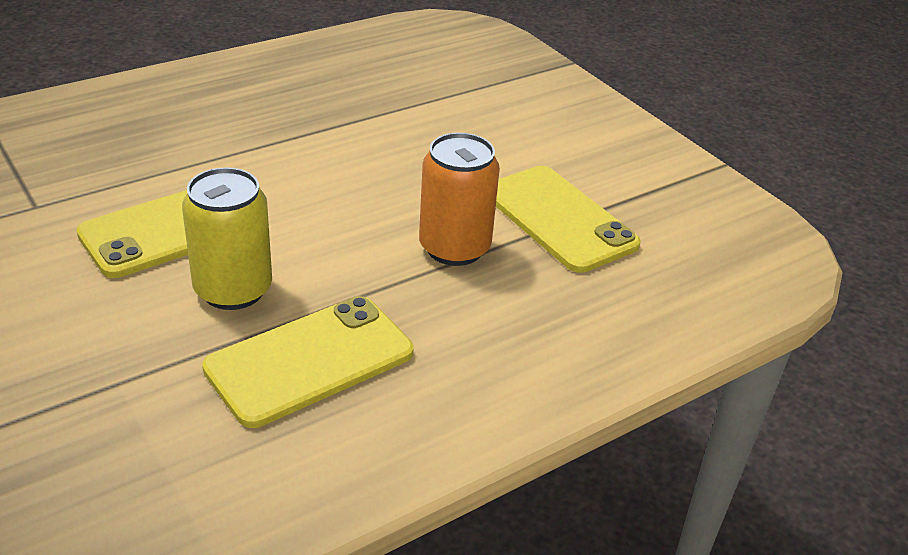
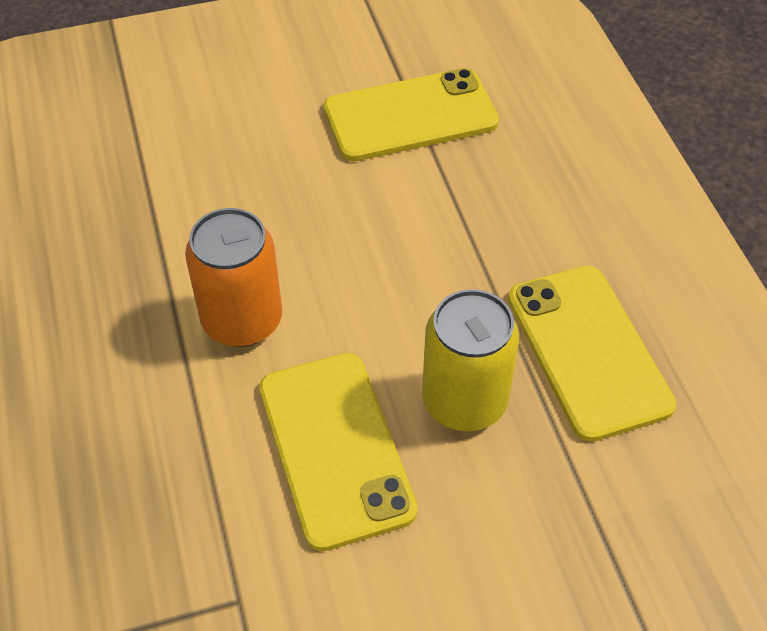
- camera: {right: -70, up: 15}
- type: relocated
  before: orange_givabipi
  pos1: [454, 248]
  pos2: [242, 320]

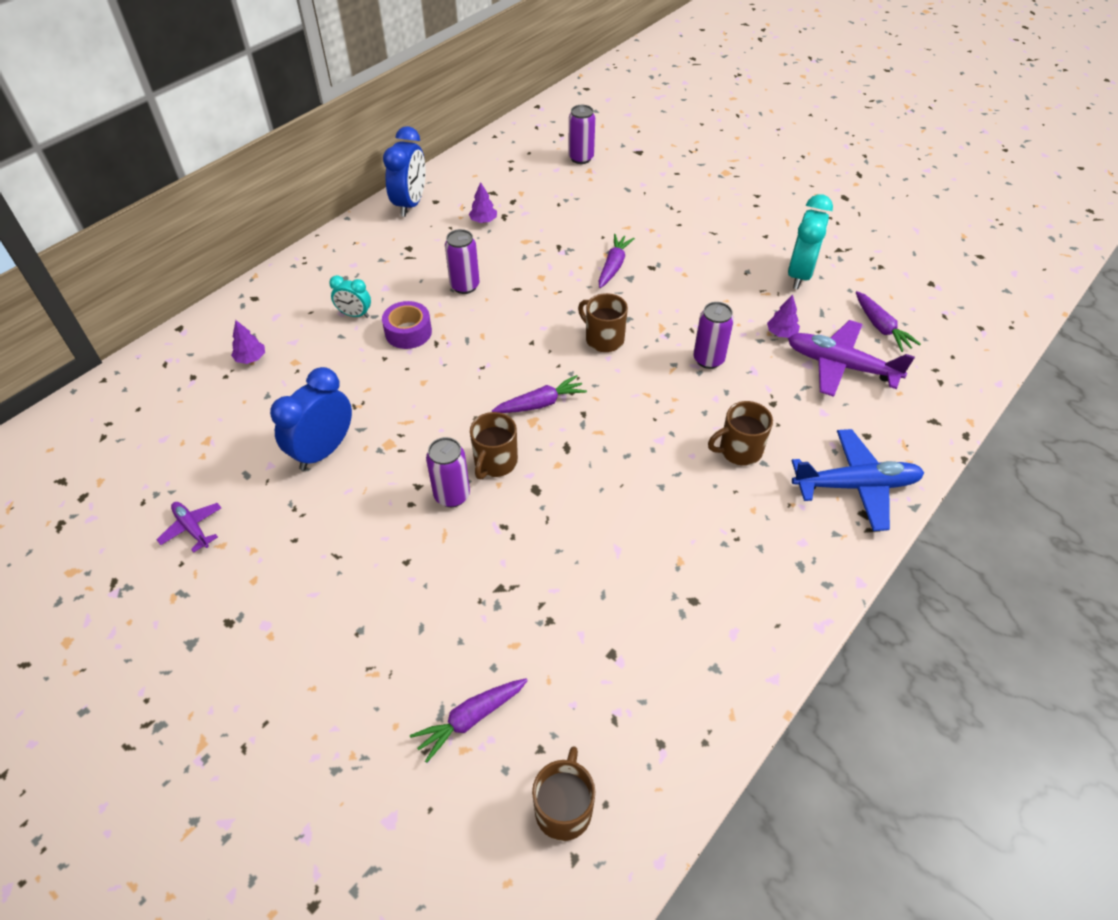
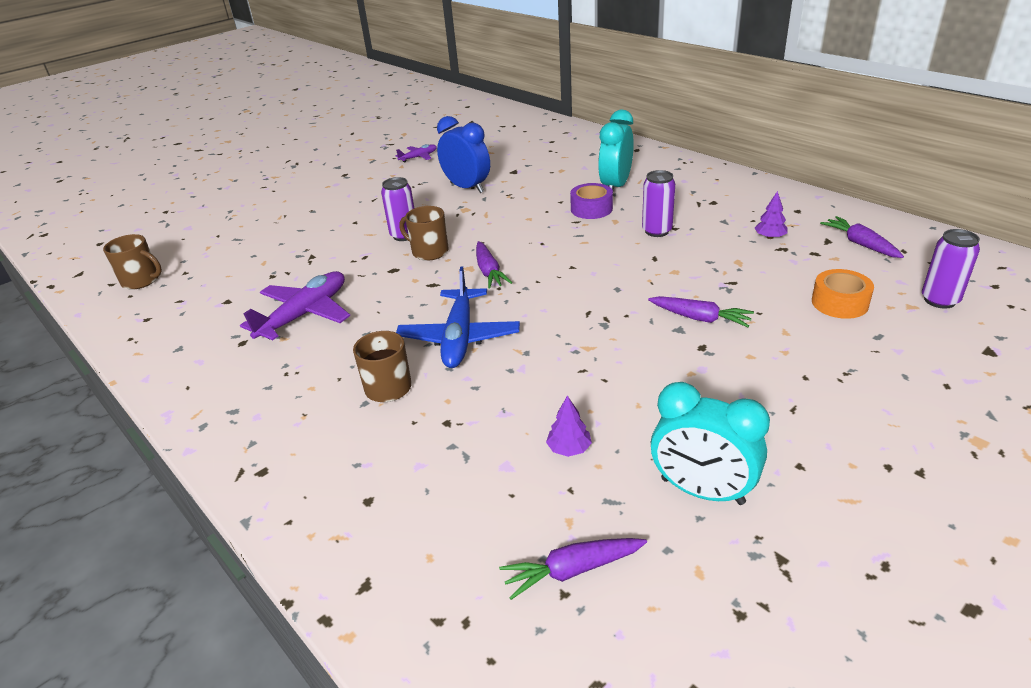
- camera: {right: 100, up: -15}
- type: relocated
  before: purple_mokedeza
  pos1: [840, 366]
  pos2: [305, 314]
- type: relocated
  before: blue_mokedeza
  pos1: [856, 485]
  pos2: [459, 338]
- type: size
  before: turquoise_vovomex
  pos1: [355, 315]
  pos2: [615, 186]
  scale: 1.8
- type: appeared
  after: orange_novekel
  pos2: [839, 303]
- type: relocated
  before: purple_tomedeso
  pos1: [470, 719]
  pos2: [860, 244]
- type: missing
  before: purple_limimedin
  pos1: [251, 358]
- type: missing
  before: blue_vovomex
  pos1: [410, 204]
- type: missing
  before: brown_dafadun
  pos1: [603, 339]
- type: missing
  before: purple_givabipi
  pos1: [708, 359]

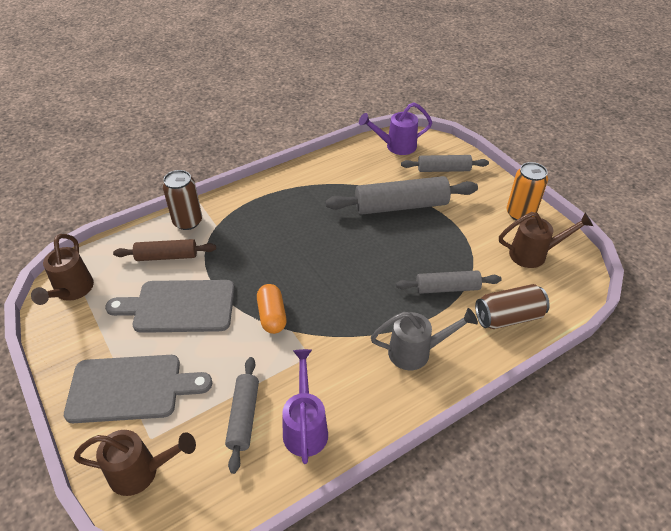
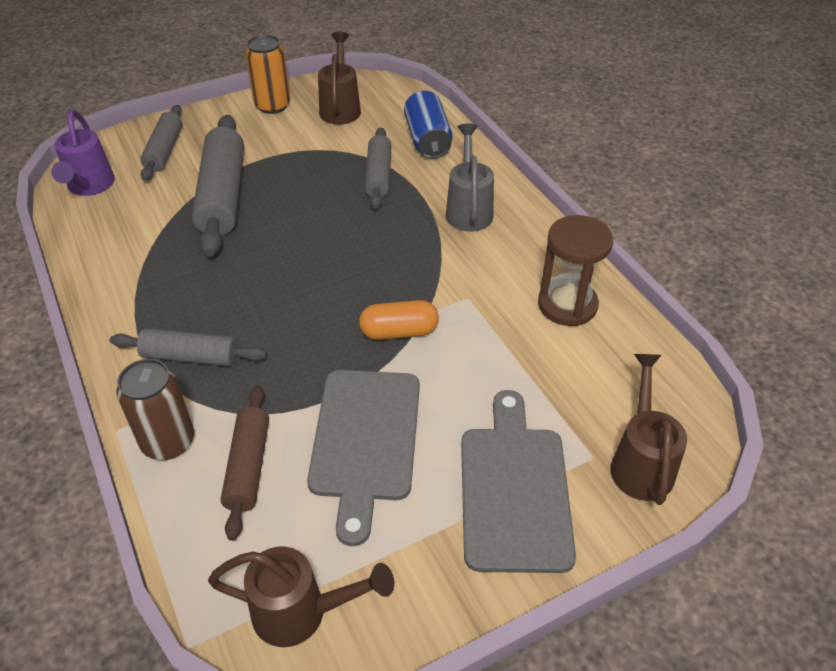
- camera: {right: -85, up: 0}
- type: relocated
  before: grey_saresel
  pos1: [244, 417]
  pos2: [190, 356]
- type: colour
  before: brown_givabipi
  after: blue_givabipi
  pos1: [508, 317]
  pos2: [427, 140]
- type: exchanged
  before: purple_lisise
  after: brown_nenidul
  pos1: [305, 426]
  pos2: [567, 305]

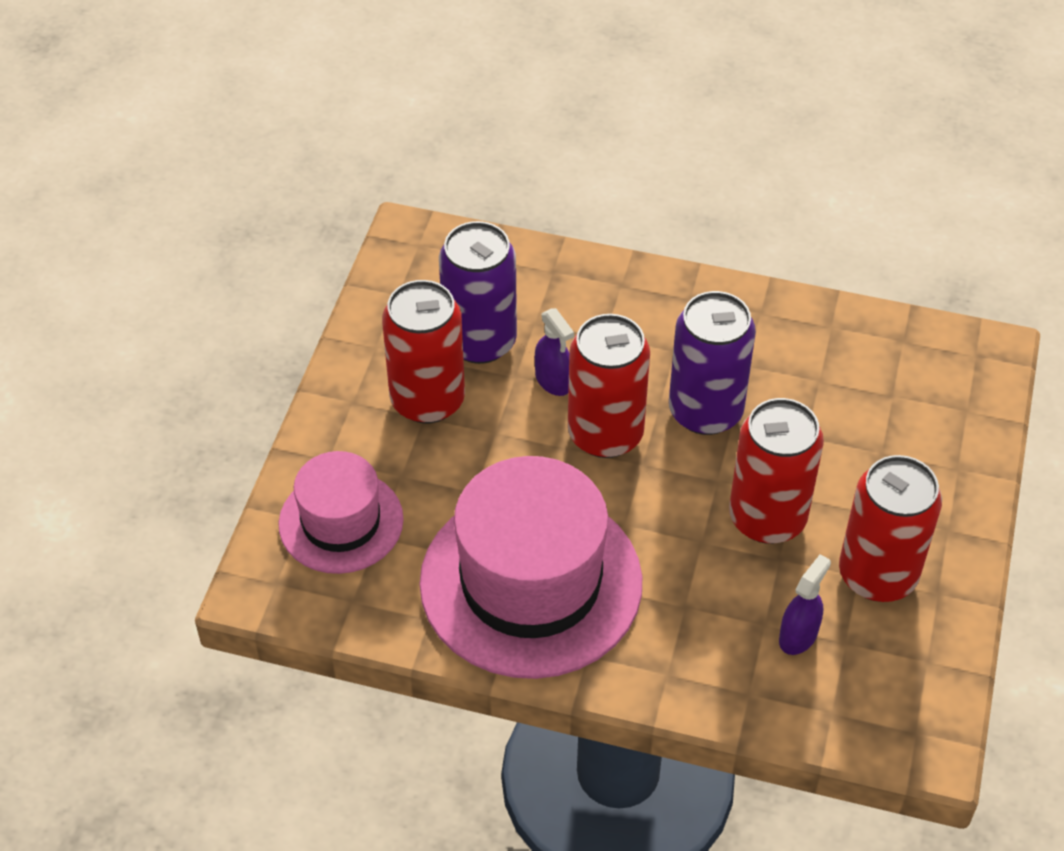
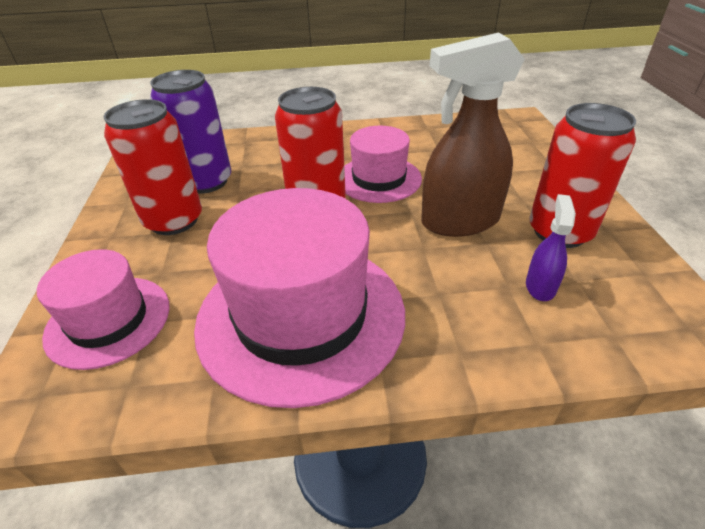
- camera: {right: -20, up: -10}
- type: exchanged
  before: purple_givabipi
  after: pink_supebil
  pos1: [705, 411]
  pos2: [379, 179]
- type: exchanged
  before: red_givabipi
  after: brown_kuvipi
  pos1: [767, 518]
  pos2: [459, 221]
- type: missing
  before: purple_kuvipi
  pos1: [553, 381]

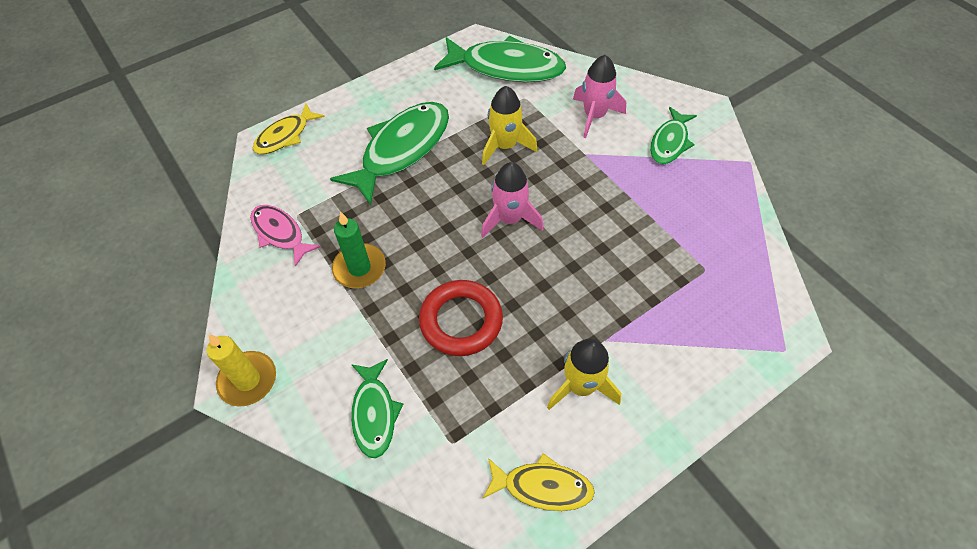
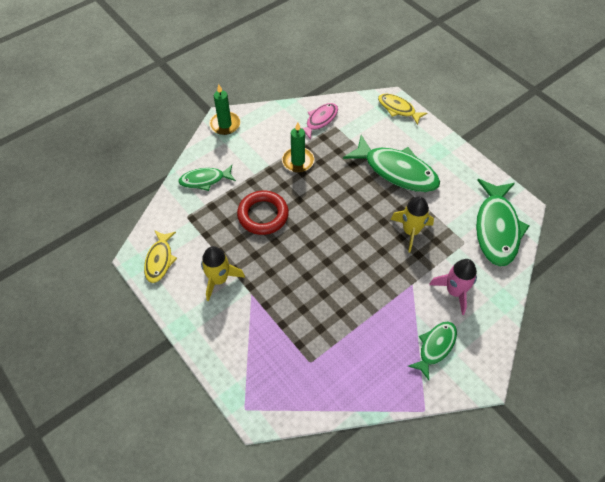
- camera: {right: 85, up: 0}
- type: colour
  before: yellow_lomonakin
  after: green_lomonakin
  pos1: [248, 380]
  pos2: [225, 124]
- type: spun
  before: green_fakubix
  pos1: [669, 142]
  pos2: [435, 347]
  turn: 105
- type: missing
  before: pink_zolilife
  pos1: [510, 219]

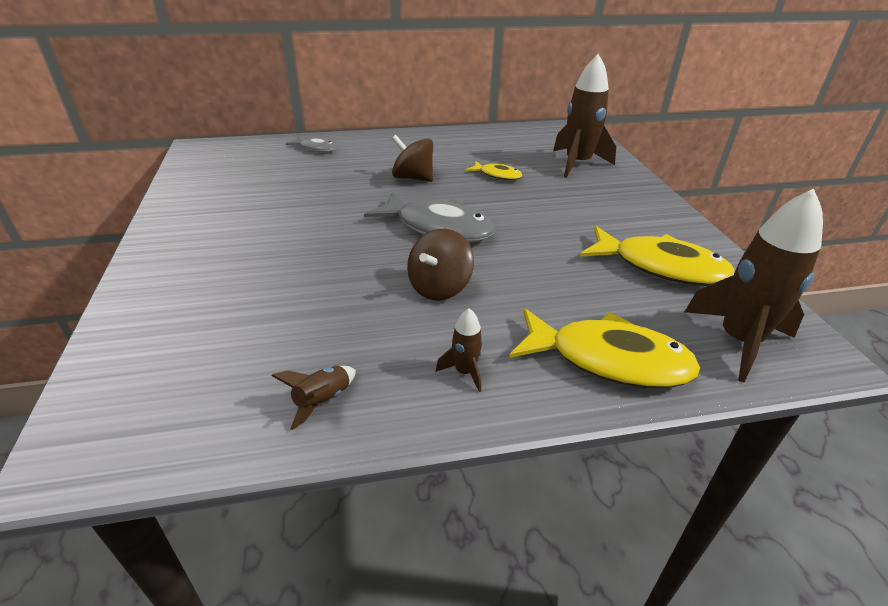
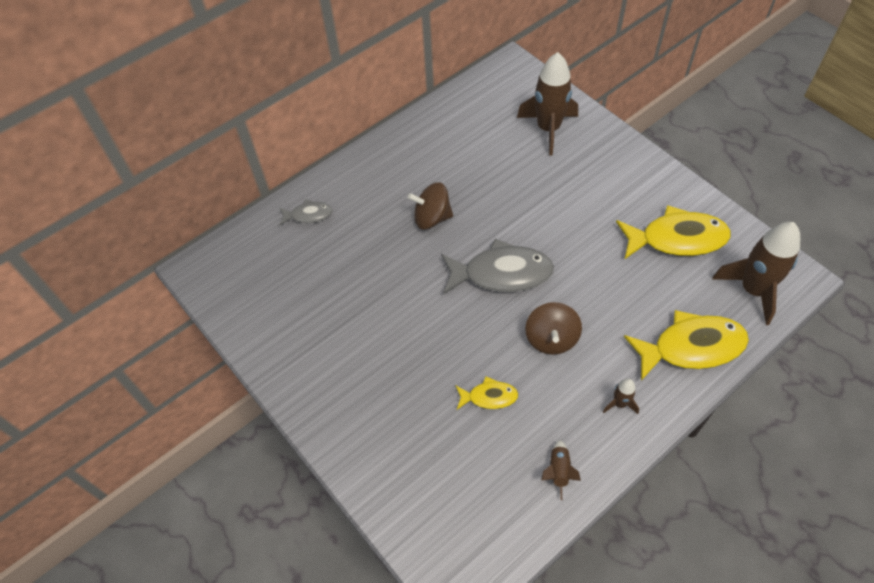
- camera: {right: -25, up: 20}
- type: relocated
  before: yellow_fakubix
  pos1: [497, 175]
  pos2: [489, 397]

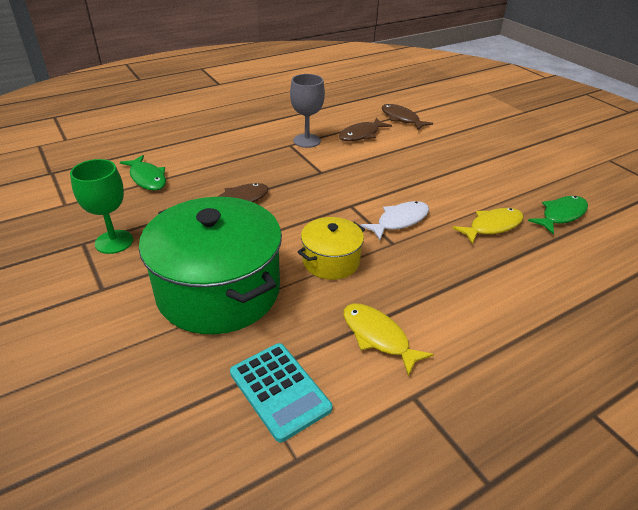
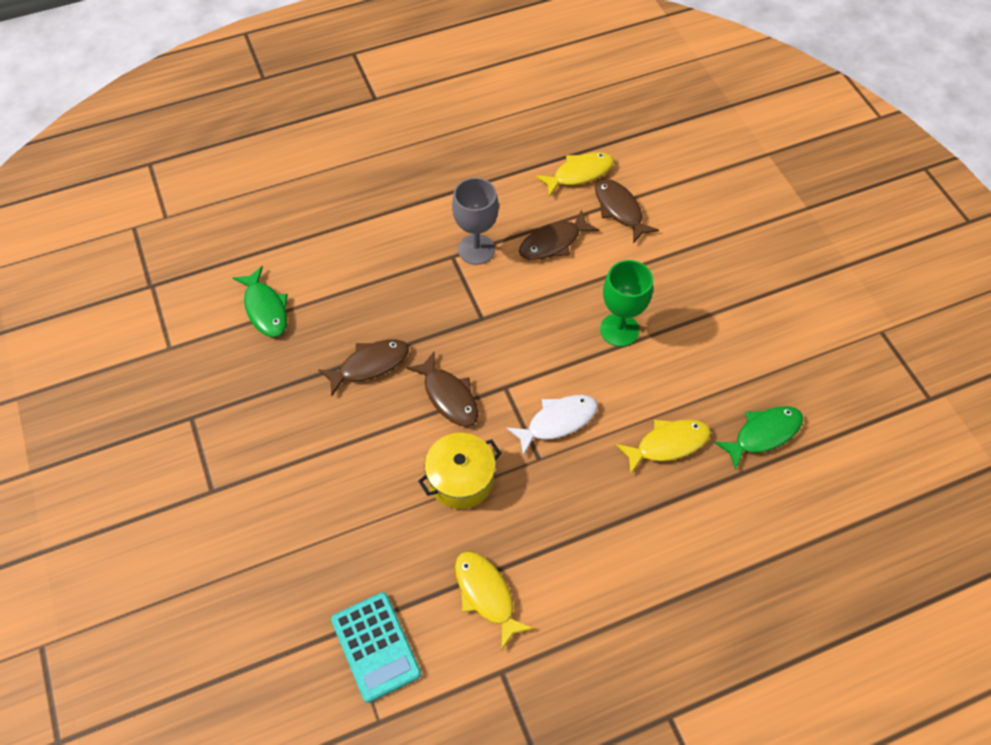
- camera: {right: 10, up: 20}
- type: appeared
  after: brown_fakubix
  pos2: [448, 396]
- type: appeared
  after: yellow_fakubix
  pos2: [579, 174]
- type: relocated
  before: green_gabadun
  pos1: [114, 242]
  pos2: [619, 330]
- type: missing
  before: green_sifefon
  pos1: [218, 290]

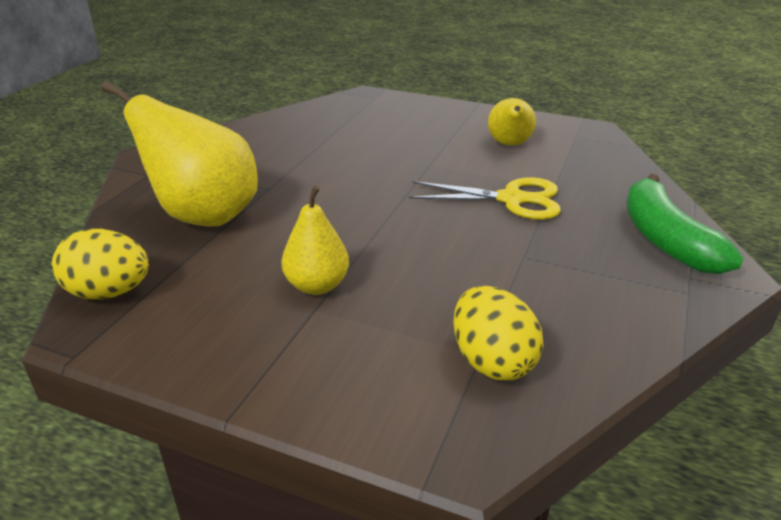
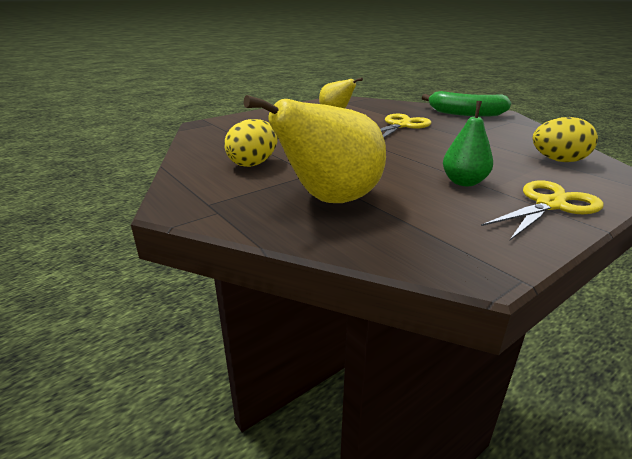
- camera: {right: -60, up: -5}
- type: relocated
  before: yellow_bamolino
  pos1: [109, 292]
  pos2: [253, 163]
- type: colour
  before: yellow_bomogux
  after: green_bomogux
  pos1: [317, 285]
  pos2: [464, 182]
- type: appeared
  after: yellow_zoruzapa
  pos2: [550, 205]

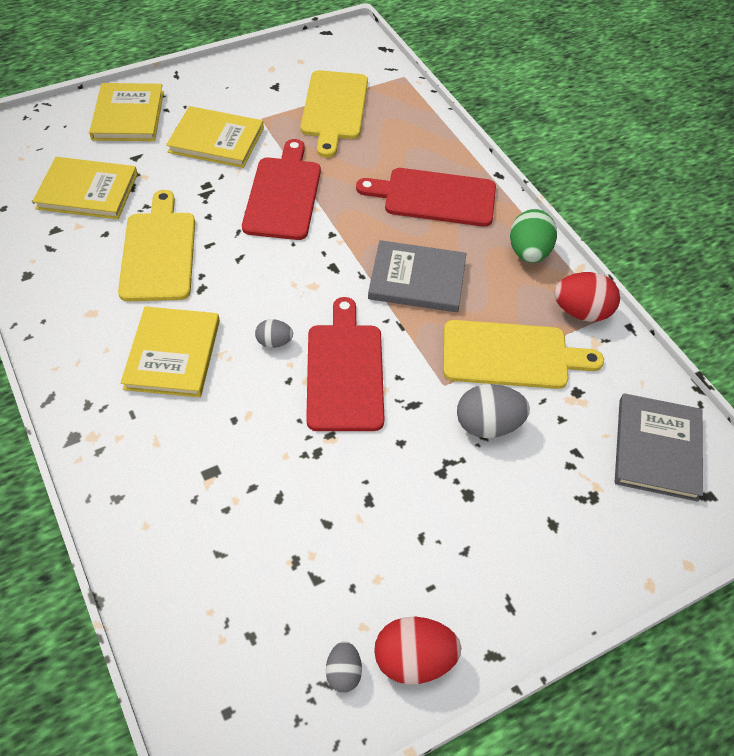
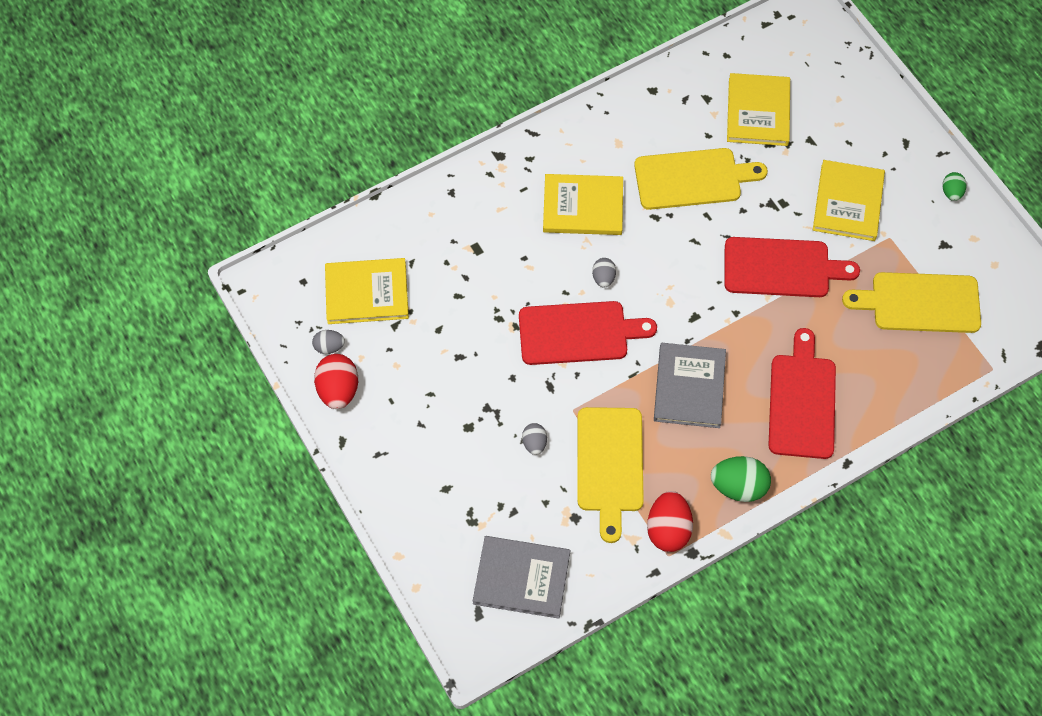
- camera: {right: 90, up: 10}
- type: relocated
  before: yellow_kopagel
  pos1: [128, 115]
  pos2: [367, 293]
- type: size
  before: grey_bamolino
  pos1: [488, 425]
  pos2: [534, 443]
  scale: 0.56
- type: appeared
  after: green_bamolino
  pos2: [951, 192]

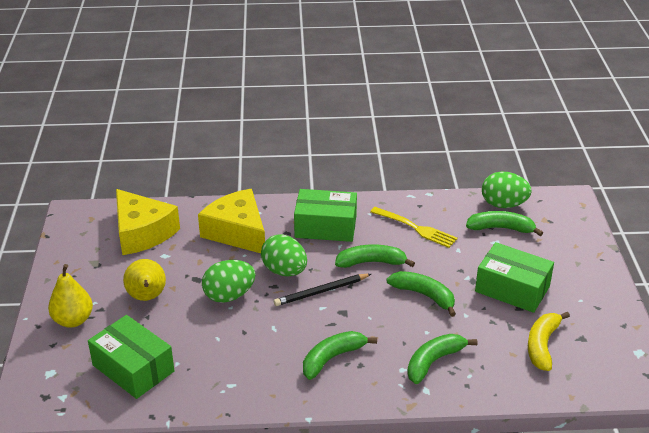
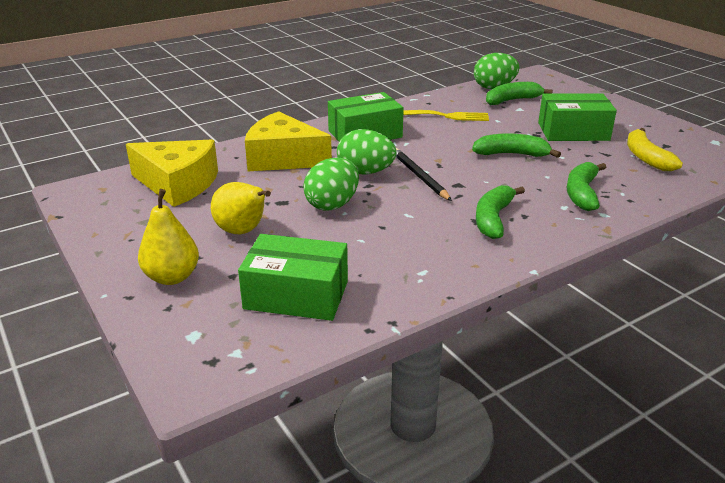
- camera: {right: -30, up: -5}
- type: spun
  before: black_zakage
  pos1: [321, 292]
  pos2: [419, 176]
  turn: 120
- type: missing
  before: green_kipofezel
  pos1: [371, 262]

